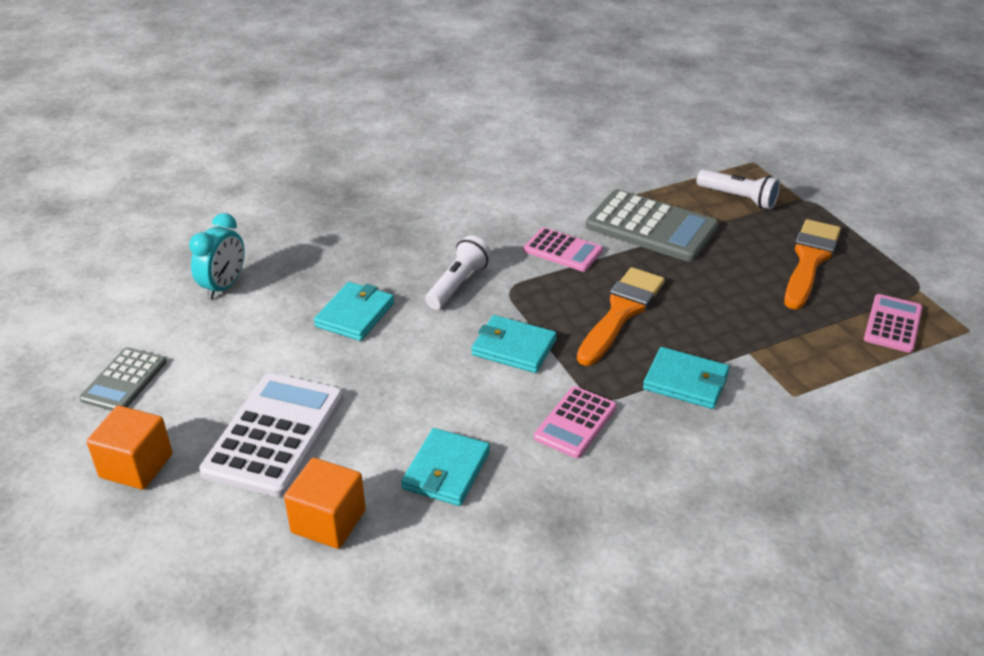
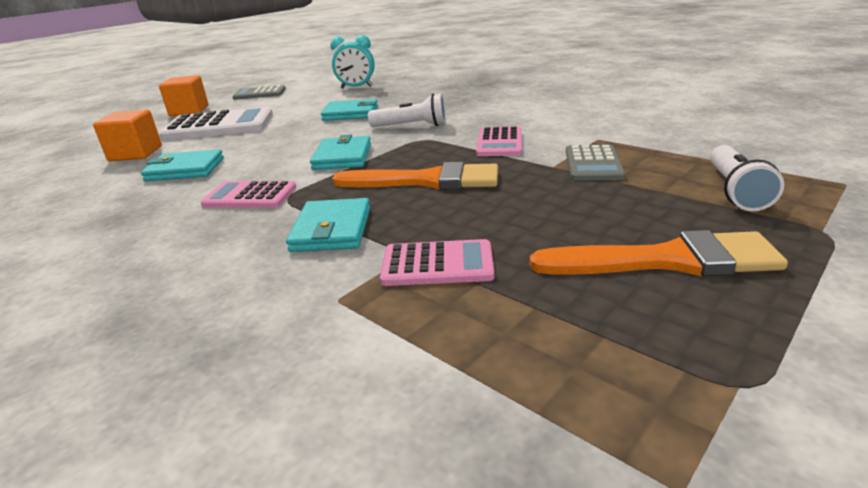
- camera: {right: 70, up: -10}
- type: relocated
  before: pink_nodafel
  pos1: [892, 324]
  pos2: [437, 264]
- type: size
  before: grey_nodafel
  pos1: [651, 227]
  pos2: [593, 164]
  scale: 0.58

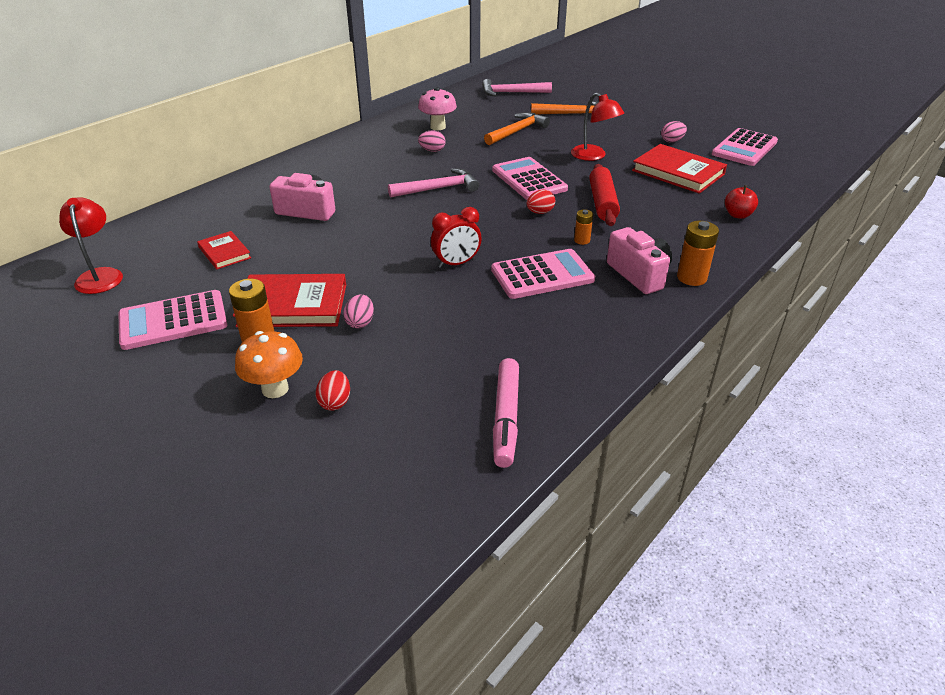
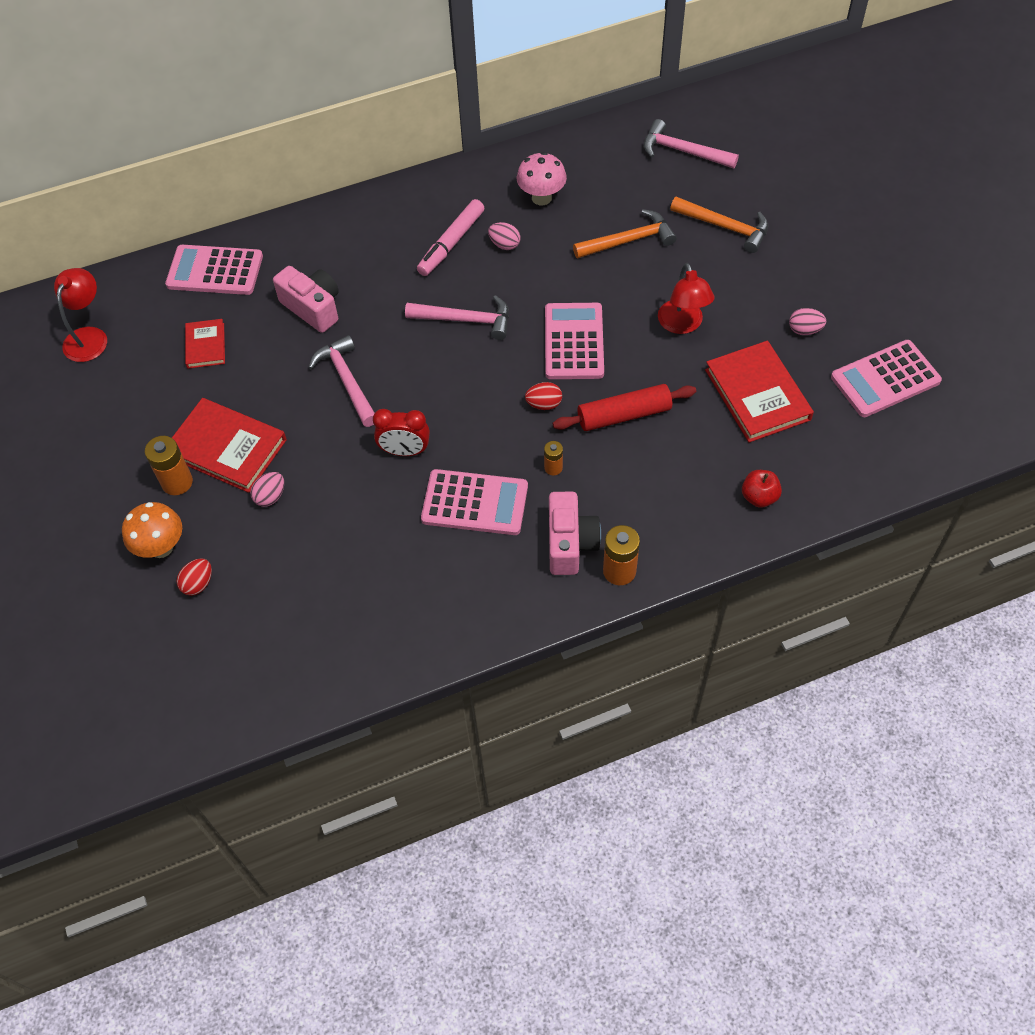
- camera: {right: 30, up: 20}
- type: relocated
  before: pink_nodafel
  pos1: [173, 321]
  pos2: [215, 271]
- type: appeared
  after: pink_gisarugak
  pos2: [347, 381]
- type: relocated
  before: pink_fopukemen
  pos1: [506, 418]
  pos2: [451, 243]
- type: spun
  before: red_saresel
  pos1: [602, 203]
  pos2: [624, 415]
  turn: 45

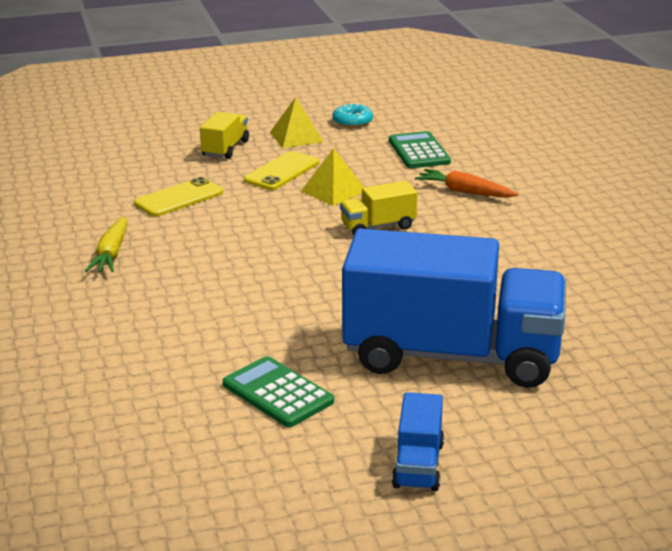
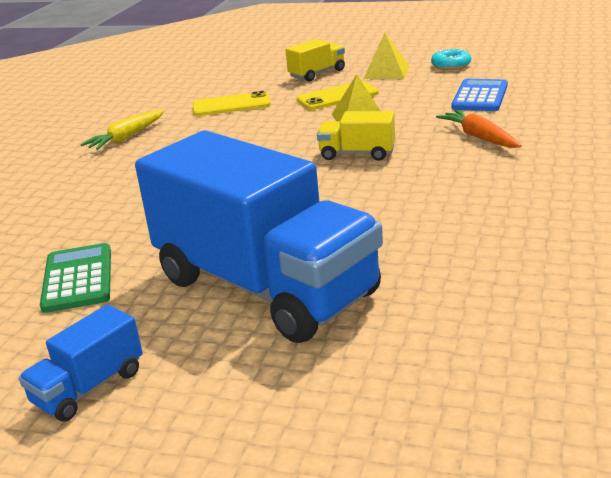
- camera: {right: 35, up: 0}
- type: colour
  before: green_nodafel
  after: blue_nodafel
  pos1: [419, 151]
  pos2: [480, 96]

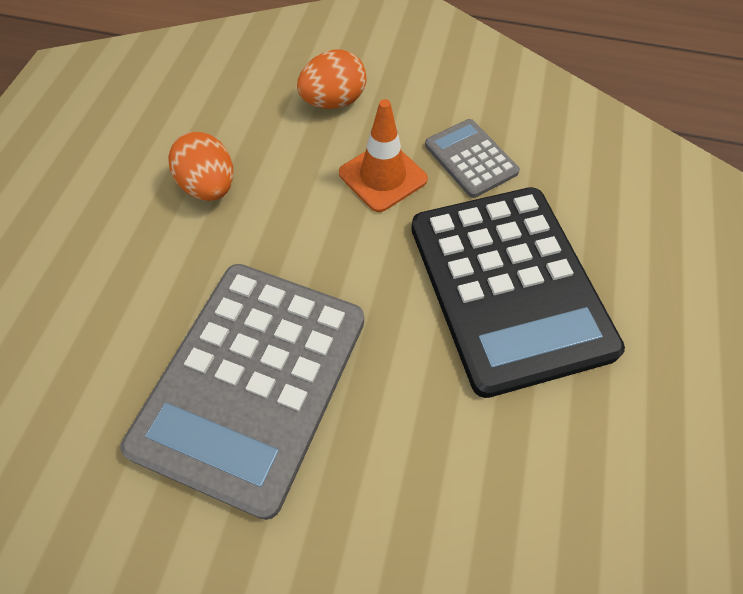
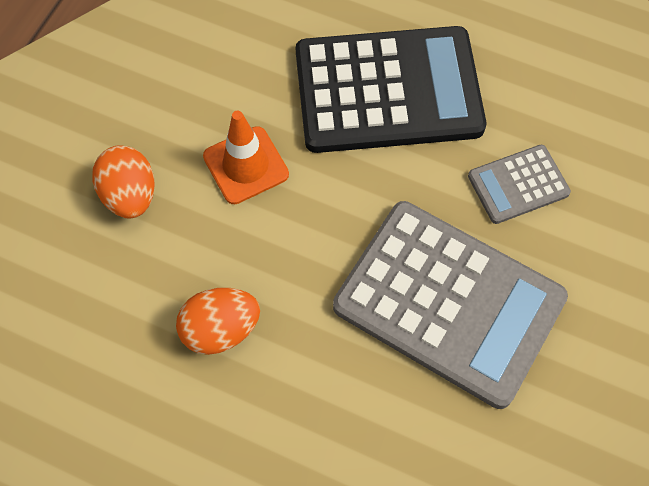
- camera: {right: -80, up: 5}
- type: relocated
  before: grey_nodafel
  pos1: [470, 158]
  pos2: [518, 184]

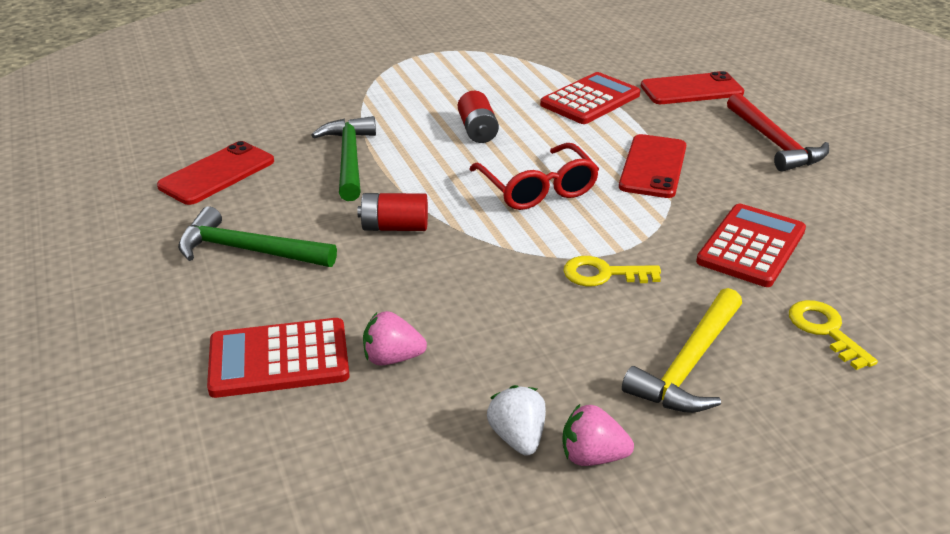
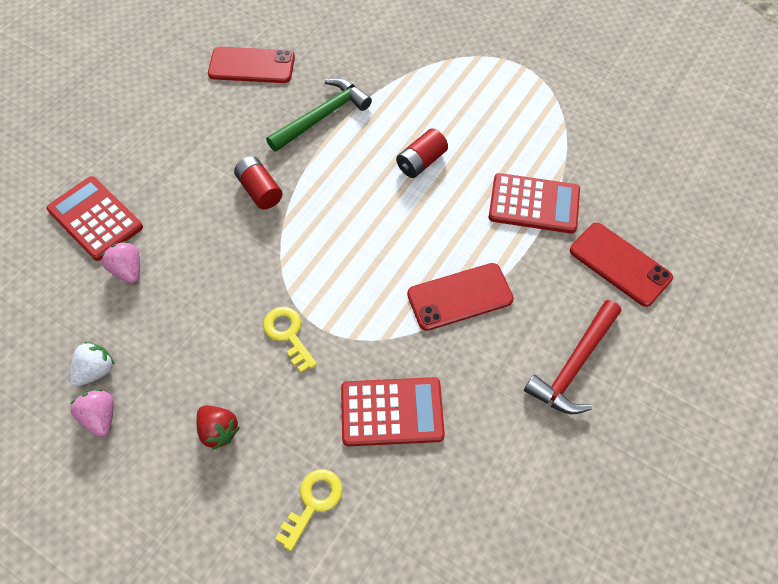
- camera: {right: 55, up: 25}
- type: exchanged
  before: yellow_gisarugak
  after: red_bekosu
  pos1: [688, 364]
  pos2: [218, 431]
- type: missing
  before: green_gisarugak
  pos1: [248, 250]
- type: missing
  before: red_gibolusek
  pos1: [537, 189]

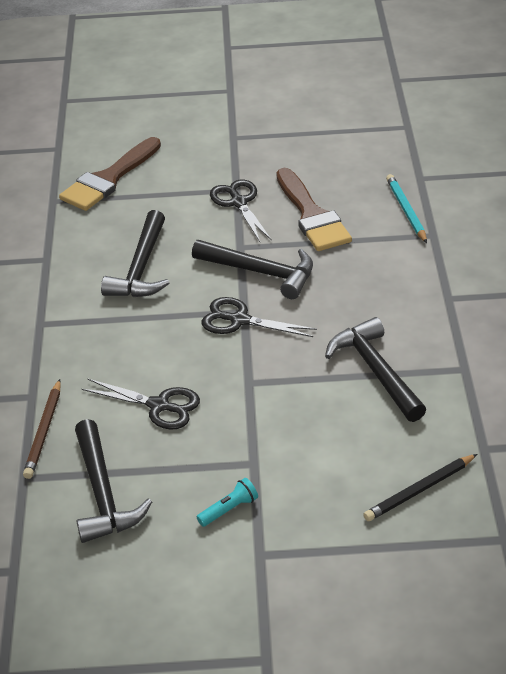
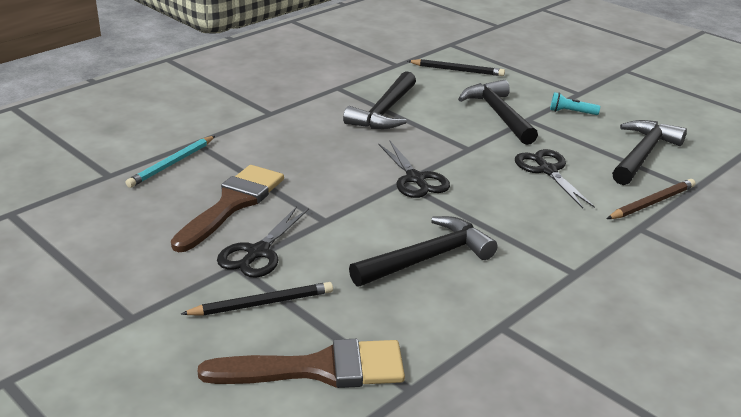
- camera: {right: -135, up: -10}
- type: appeared
  after: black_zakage
  pos2: [262, 303]
- type: relocated
  before: black_gisarugak
  pos1: [261, 272]
  pos2: [498, 114]

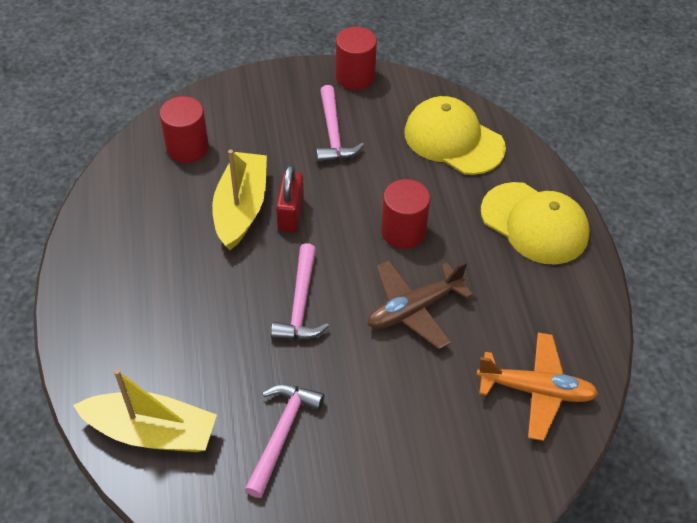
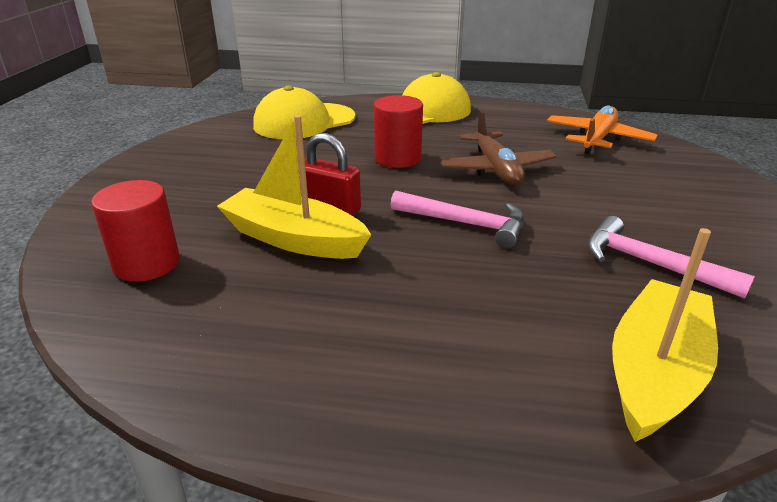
- camera: {right: -70, up: -20}
- type: missing
  before: pink_gisarugak
  pos1: [333, 134]
- type: missing
  before: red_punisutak
  pos1: [355, 77]

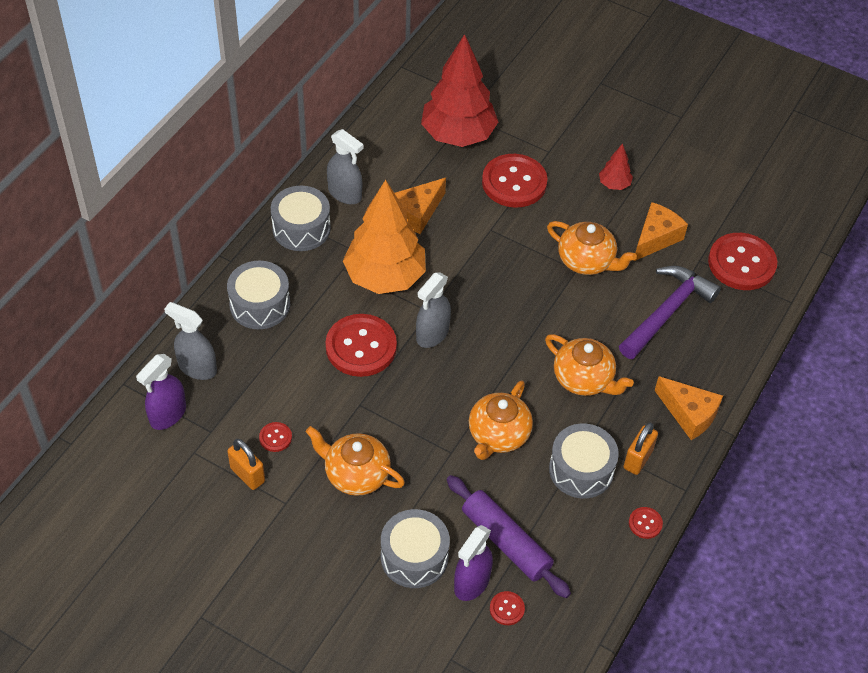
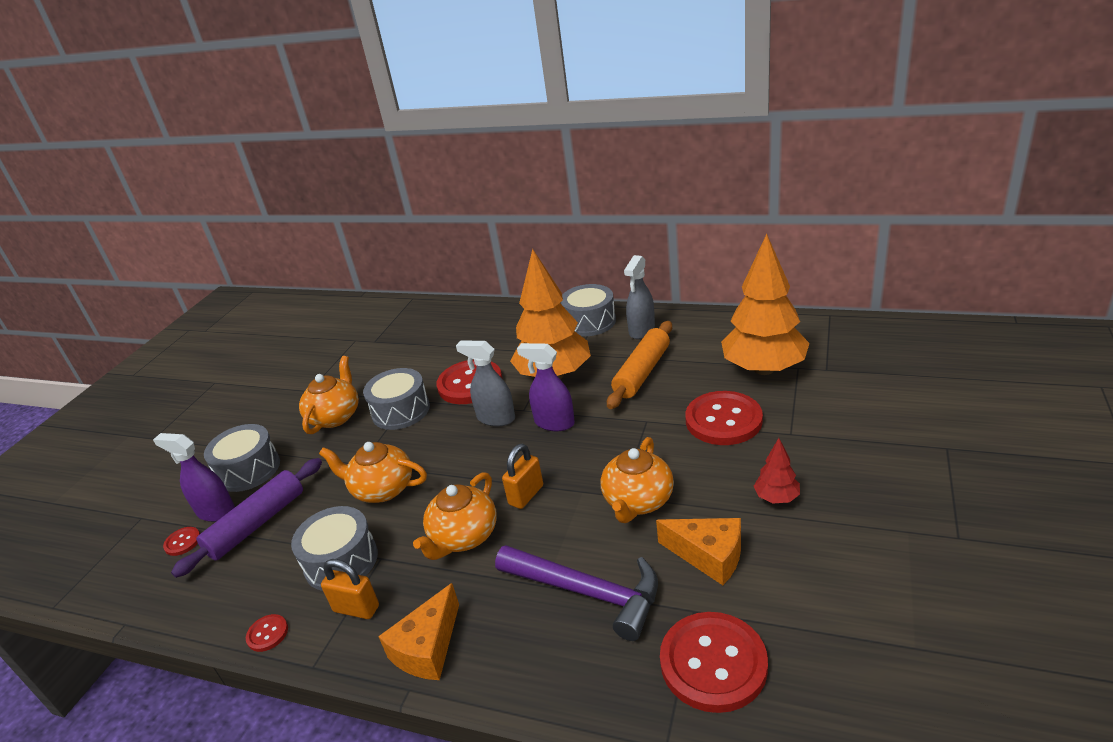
- camera: {right: 85, up: -20}
- type: relocated
  before: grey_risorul
  pos1: [260, 304]
  pos2: [401, 411]
- type: relocated
  before: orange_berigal
  pos1: [247, 475]
  pos2: [526, 495]
- type: relocated
  before: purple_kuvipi
  pos1: [168, 415]
  pos2: [554, 423]
- type: exchanged
  before: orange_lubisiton
  after: orange_saresel
  pos1: [417, 213]
  pos2: [642, 372]
- type: colour
  before: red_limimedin
  after: orange_limimedin
  pos1: [458, 135]
  pos2: [764, 369]
- type: missing
  before: grey_kuvipi
  pos1: [197, 368]
- type: missing
  before: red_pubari
  pos1: [275, 437]

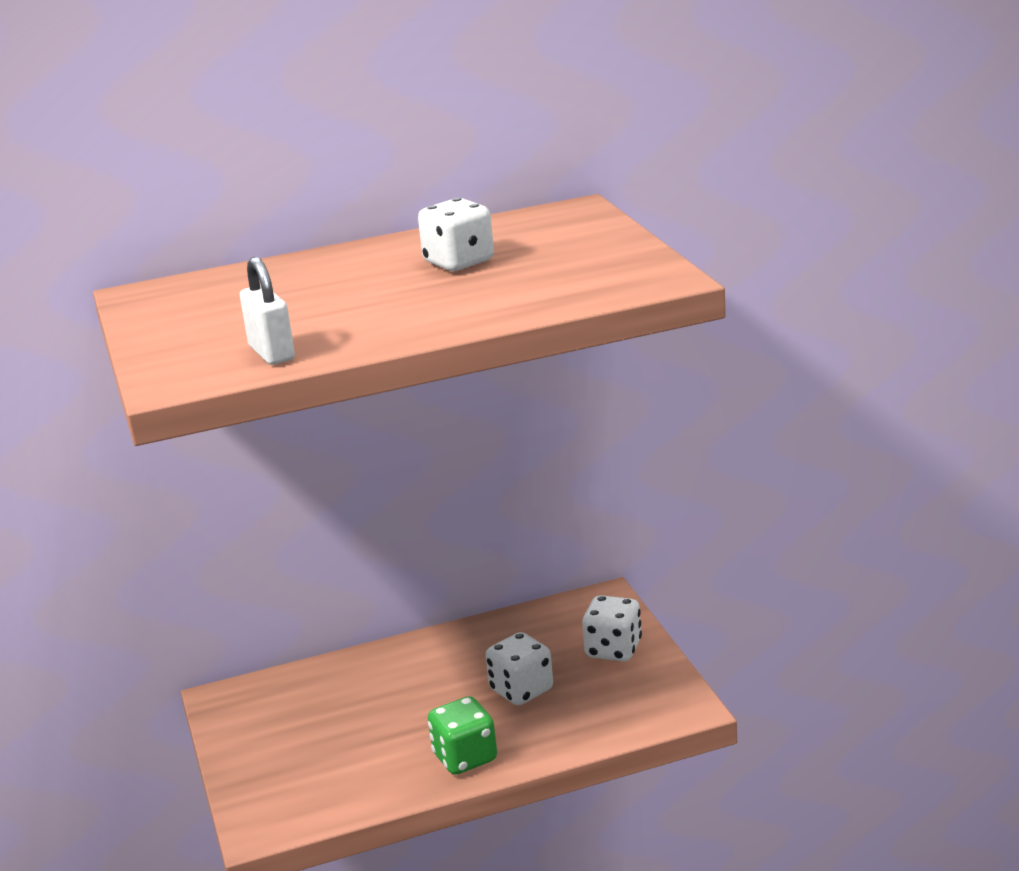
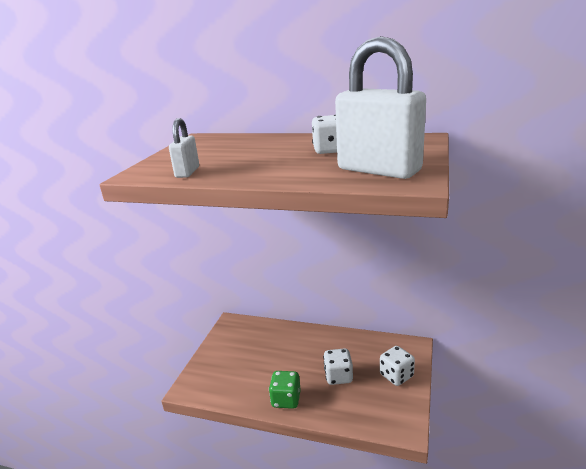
- camera: {right: 35, up: 0}
- type: appeared
  after: white_berigal
  pos2: [379, 170]

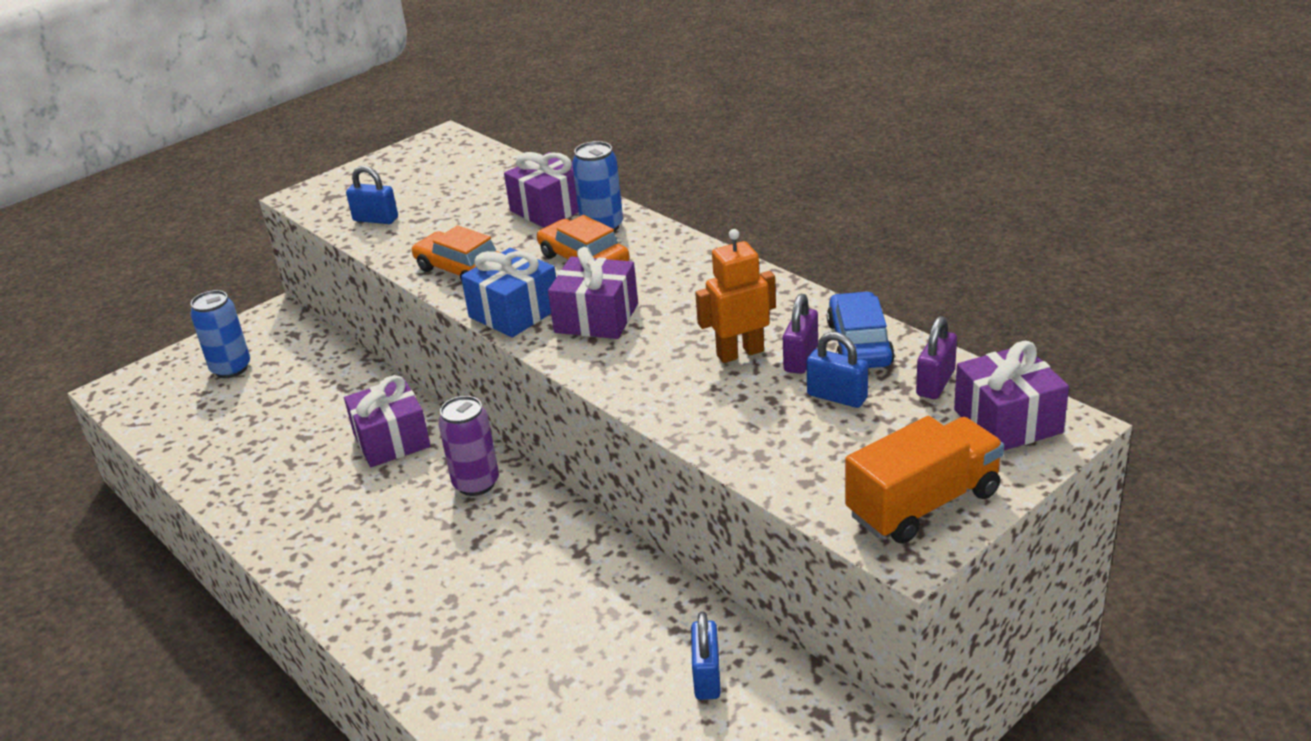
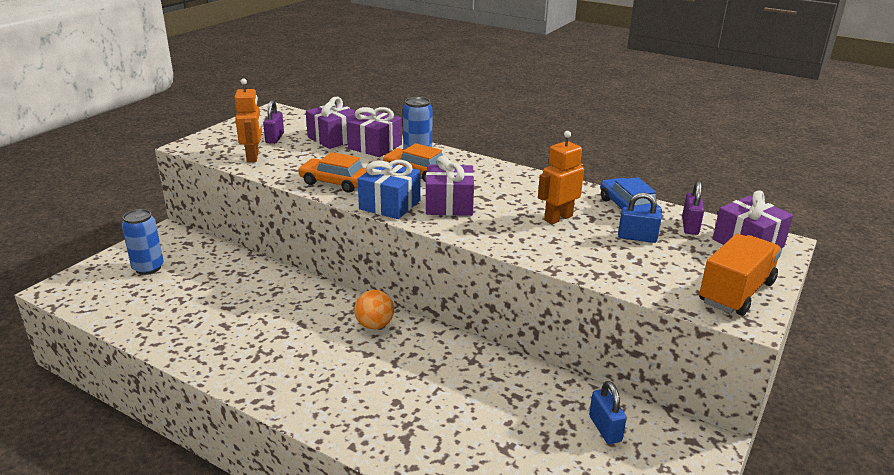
- camera: {right: -20, up: -5}
- type: exchanged
  before: blue_berigal
  after: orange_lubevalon
  pos1: [375, 219]
  pos2: [253, 157]
- type: relocated
  before: purple_berigal
  pos1: [801, 358]
  pos2: [275, 138]
- type: relocated
  before: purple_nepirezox
  pos1: [391, 440]
  pos2: [334, 138]
- type: exchanged
  before: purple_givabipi
  after: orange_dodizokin
  pos1: [476, 483]
  pos2: [374, 325]

